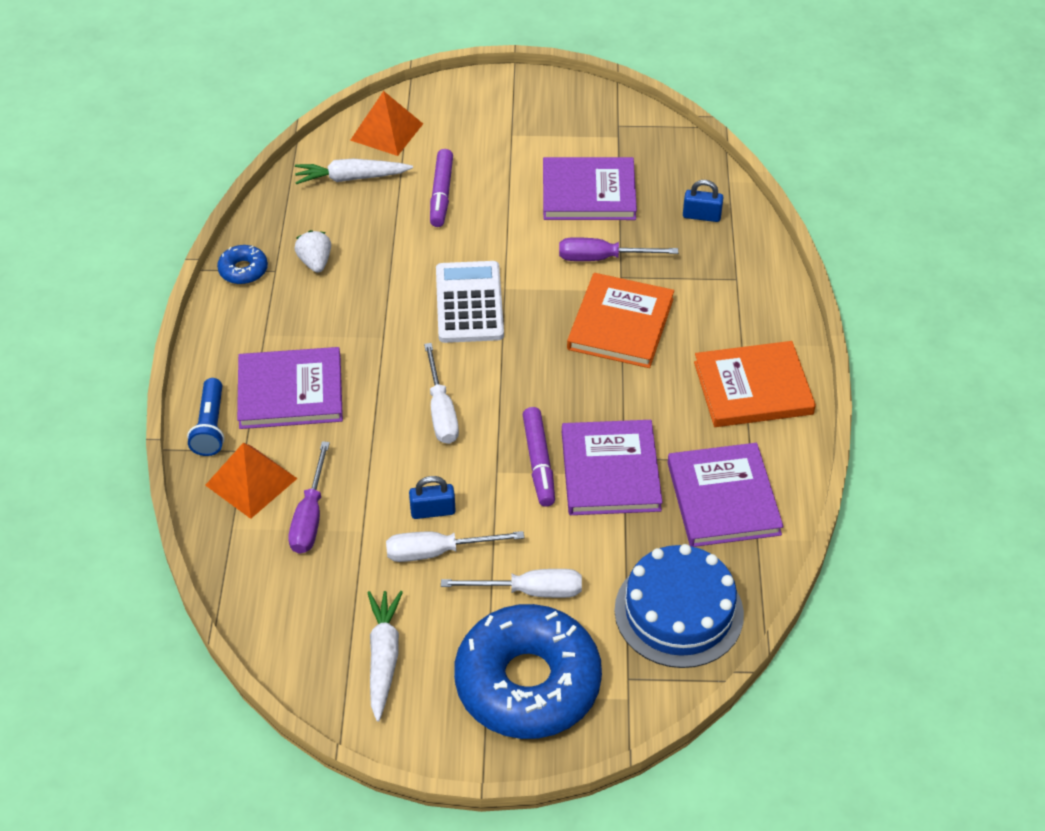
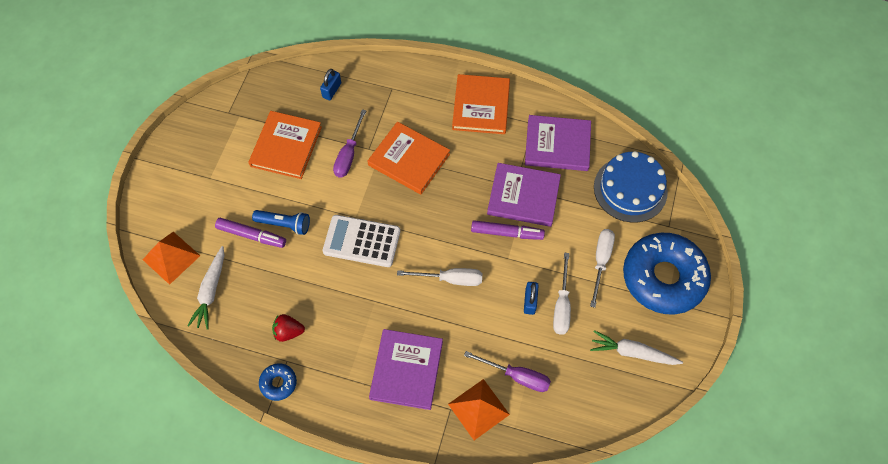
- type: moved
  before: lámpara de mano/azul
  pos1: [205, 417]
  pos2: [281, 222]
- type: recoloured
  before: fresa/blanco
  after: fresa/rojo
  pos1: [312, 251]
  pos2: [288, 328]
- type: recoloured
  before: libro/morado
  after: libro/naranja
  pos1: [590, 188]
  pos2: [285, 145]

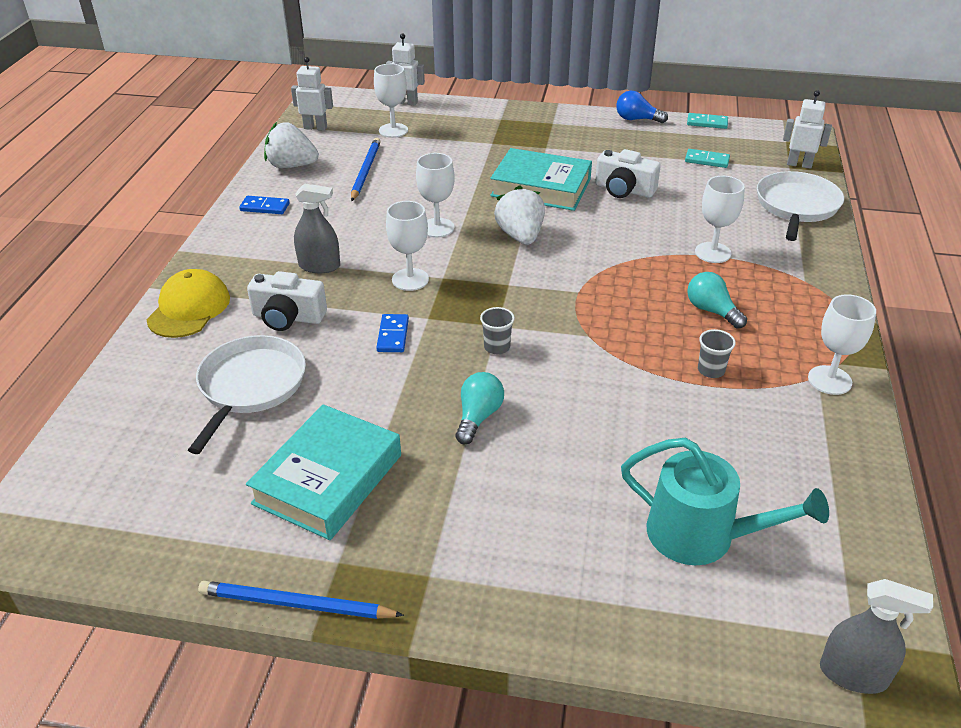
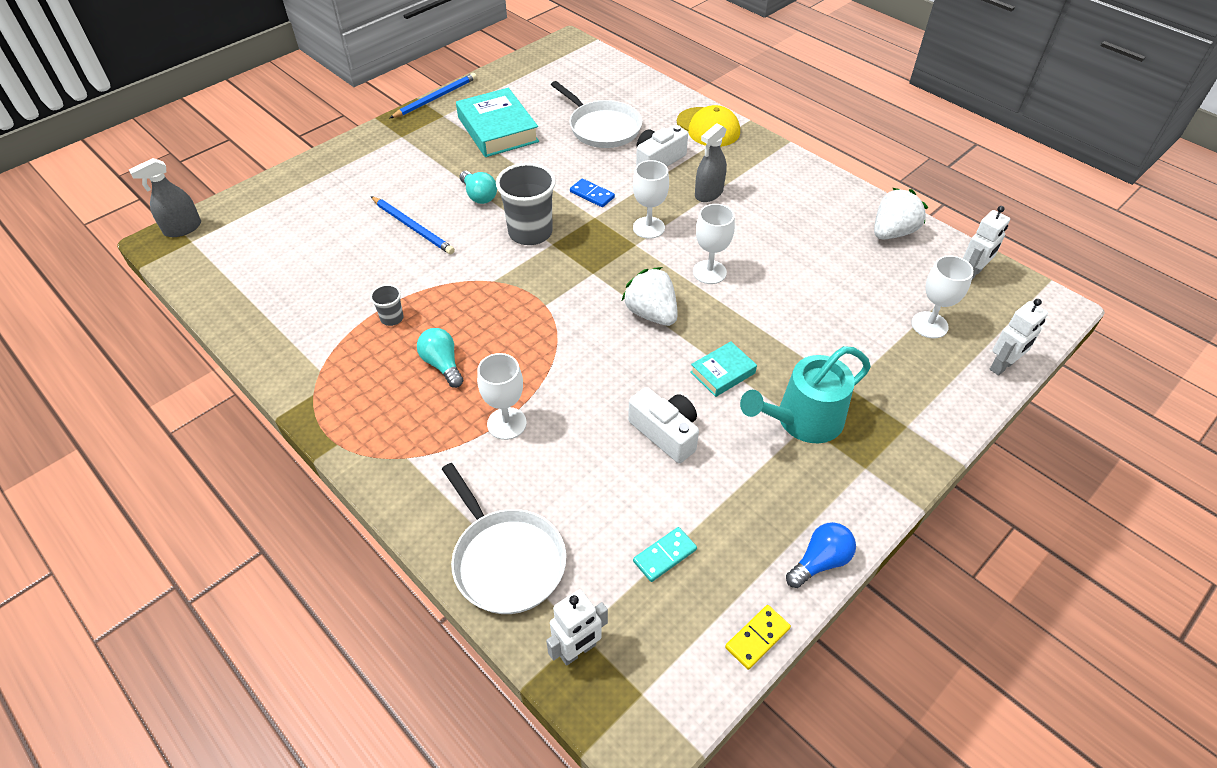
- type: removed
  before: ficha de dominó/azul
  pos1: [264, 205]
- type: moved
  before: lápiz/azul
  pos1: [366, 170]
  pos2: [413, 225]
- type: resized
  before: vaso/gris
  pos1: [497, 330]
  pos2: [526, 204]
  scale: 2.1
- type: resized
  before: libro/turquesa
  pos1: [541, 179]
  pos2: [723, 369]
  scale: 0.53
- type: turned
  before: fresa/blanco
  pos1: [519, 215]
  pos2: [650, 296]
  turn: -150
- type: turned
  before: cámara/blanco
  pos1: [628, 173]
  pos2: [663, 425]
  turn: 75
- type: moved
  before: regadera/turquesa
  pos1: [725, 501]
  pos2: [805, 394]
- type: recoloured
  before: ficha de dominó/turquesa
  after: ficha de dominó/amarillo
  pos1: [707, 121]
  pos2: [758, 637]
- type: turned
  before: bombilla/turquesa
  pos1: [717, 300]
  pos2: [440, 358]
  turn: -120
- type: removed
  before: copa/blanco
  pos1: [842, 344]

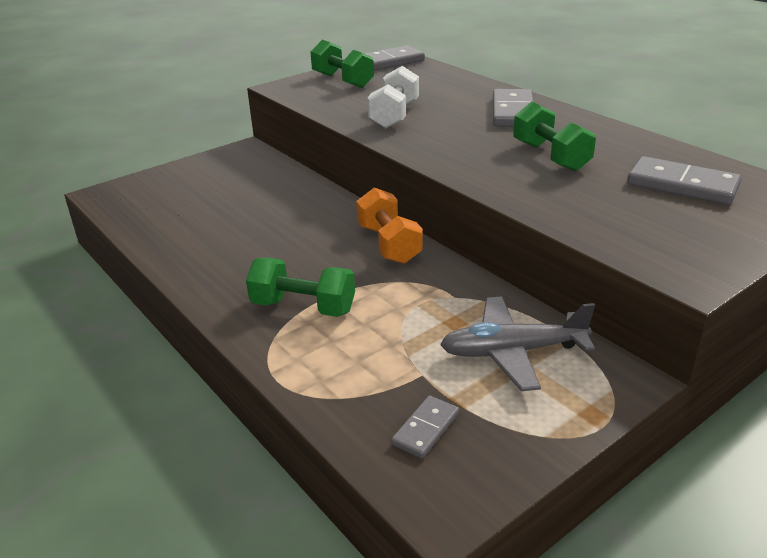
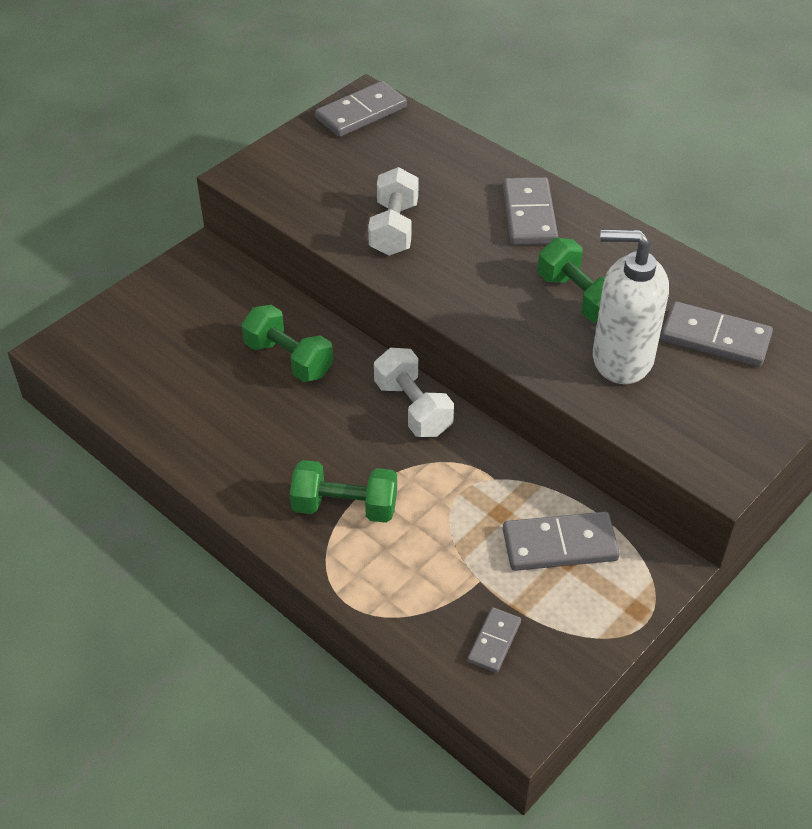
- type: moved
  before: mancuerna/verde
  pos1: [342, 64]
  pos2: [287, 343]
- type: recoloured
  before: mancuerna/naranja
  after: mancuerna/blanco
  pos1: [389, 226]
  pos2: [414, 392]
- type: replaced
  before: avión/gris
  after: ficha de dominó/gris
  pos1: [517, 343]
  pos2: [561, 541]
- type: added
  after: dispensador de jabón/blanco
  pos2: [631, 307]

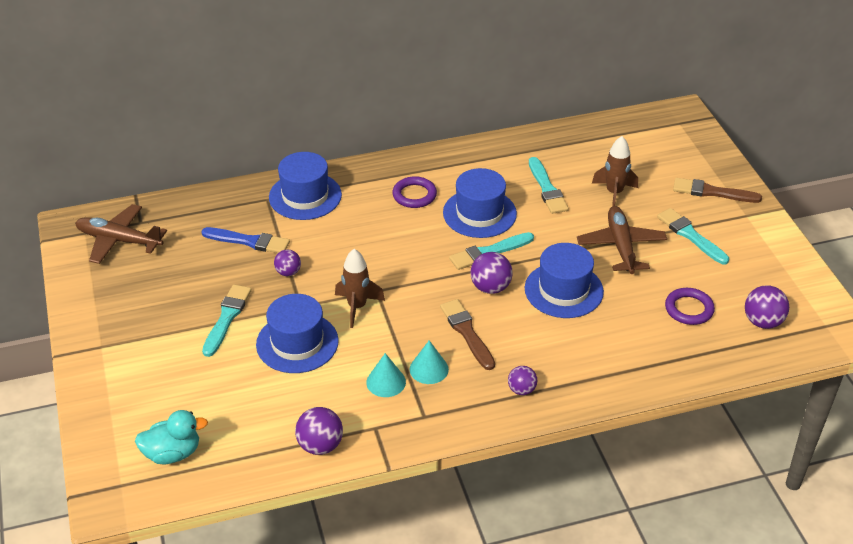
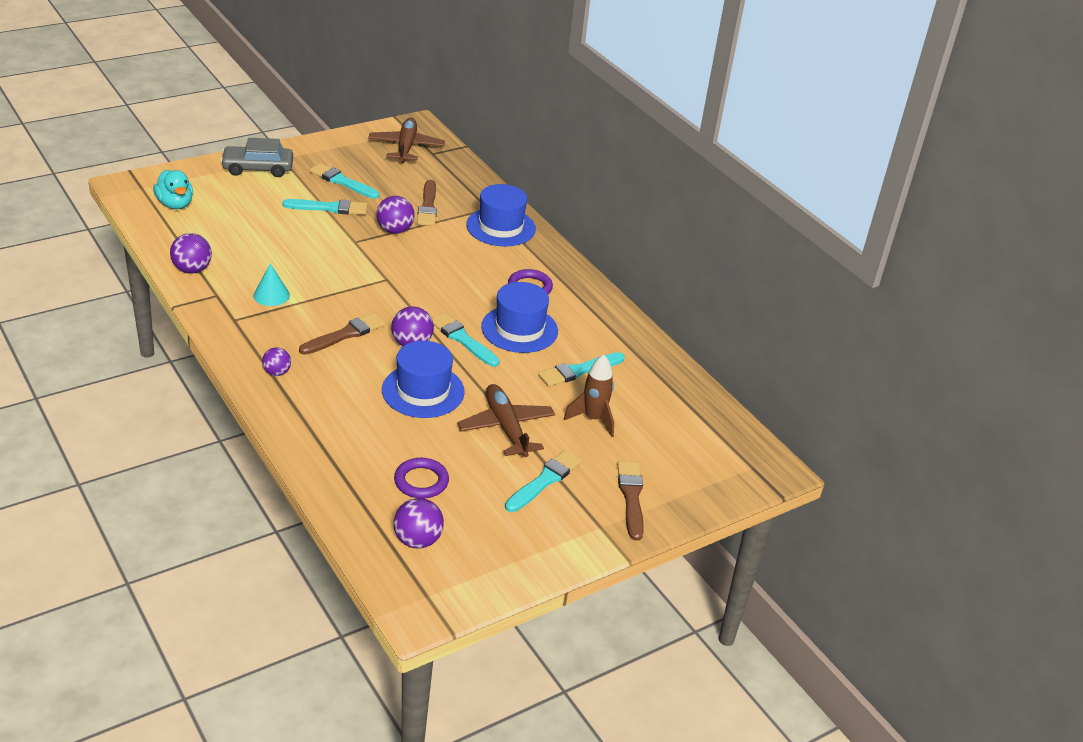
- type: recoloured
  before: pincel/azul
  after: pincel/marrón
  pos1: [245, 240]
  pos2: [427, 203]
- type: removed
  before: sombrero/azul
  pos1: [297, 333]
- type: resized
  before: pelota/morado
  pos1: [287, 263]
  pos2: [395, 215]
  scale: 1.54
- type: removed
  before: cohete/marrón
  pos1: [360, 288]
- type: removed
  before: cono/turquesa
  pos1: [429, 362]
- type: turned
  before: avión/marrón
  pos1: [622, 240]
  pos2: [506, 420]
  turn: -90
- type: added
  after: coche/gris
  pos2: [256, 157]
- type: added
  after: pincel/turquesa
  pos2: [344, 181]

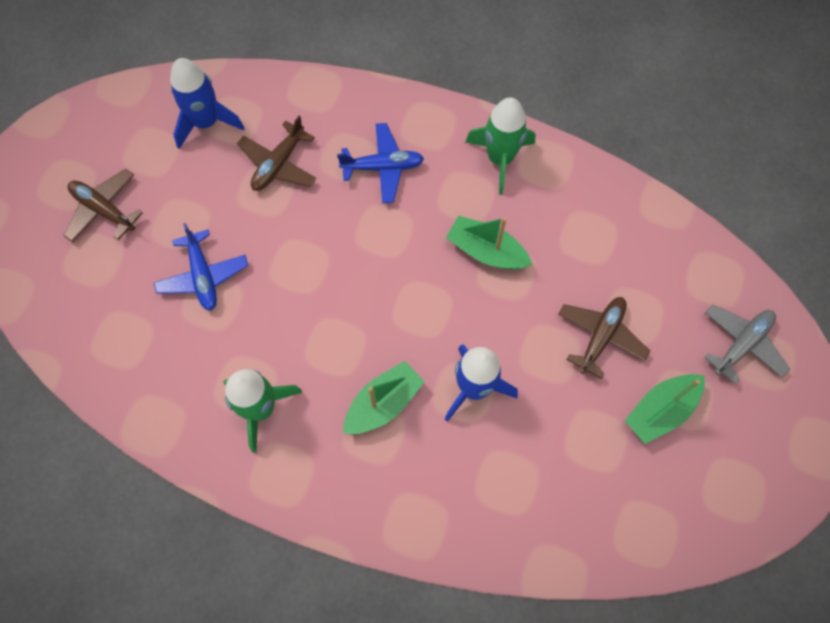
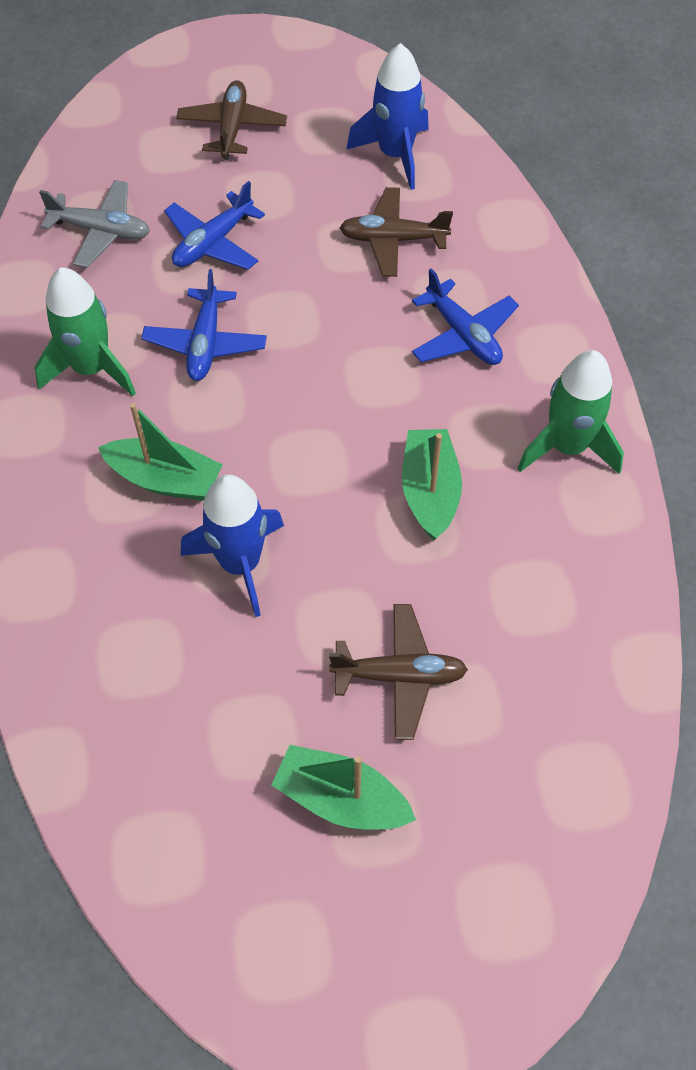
- type: moved
  before: avión/gris
  pos1: [747, 344]
  pos2: [94, 224]
- type: added
  after: avión/azul
  pos2: [204, 325]

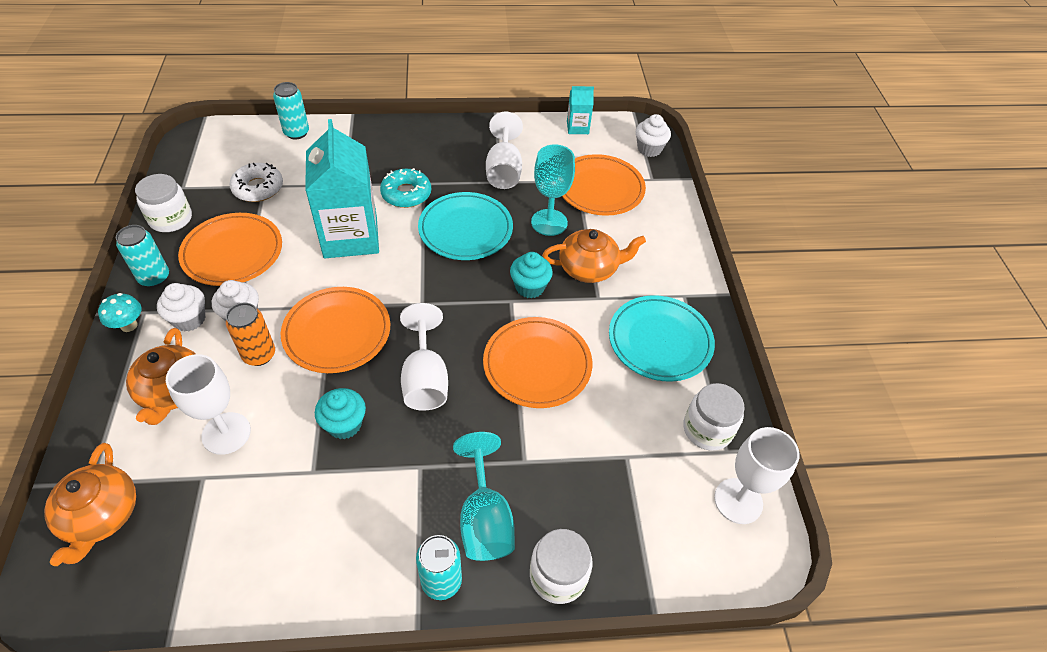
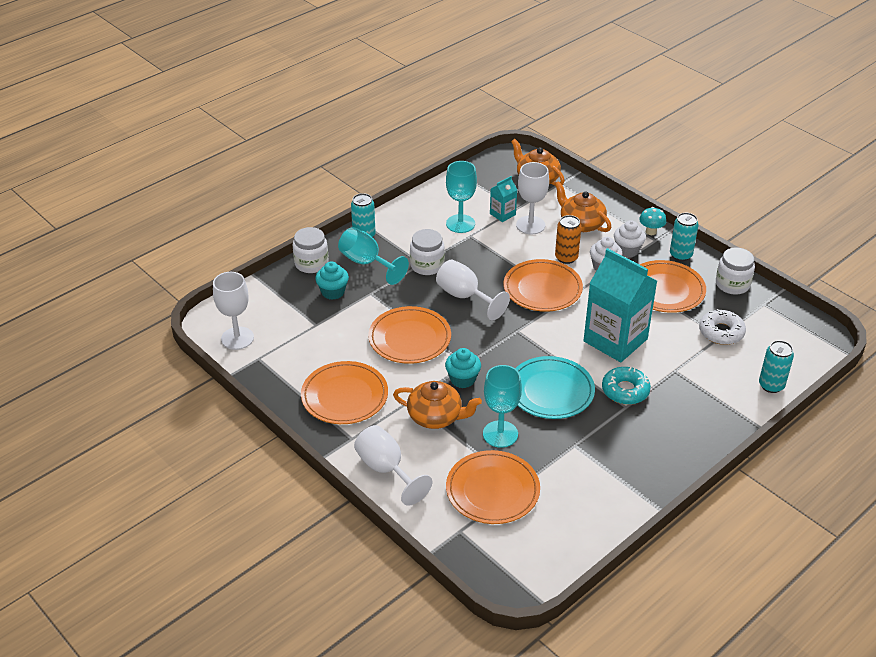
- type: moved
  before: magdalena/turquesa
  pos1: [340, 413]
  pos2: [332, 280]
- type: moved
  before: copa/blanco
  pos1: [504, 150]
  pos2: [393, 465]
- type: turned
  before: tetera/naranja
  pos1: [594, 256]
  pos2: [437, 405]
  turn: -120
- type: moved
  before: cartón de leche/turquesa
  pos1: [580, 110]
  pos2: [503, 199]
- type: recoloured
  before: plato/turquesa
  after: plato/naranja
  pos1: [662, 338]
  pos2: [344, 392]
- type: removed
  before: magdalena/blanco
  pos1: [653, 135]
- type: moved
  before: tarro/blanco
  pos1: [714, 417]
  pos2: [427, 252]
- type: added
  after: copa/turquesa
  pos2: [461, 197]

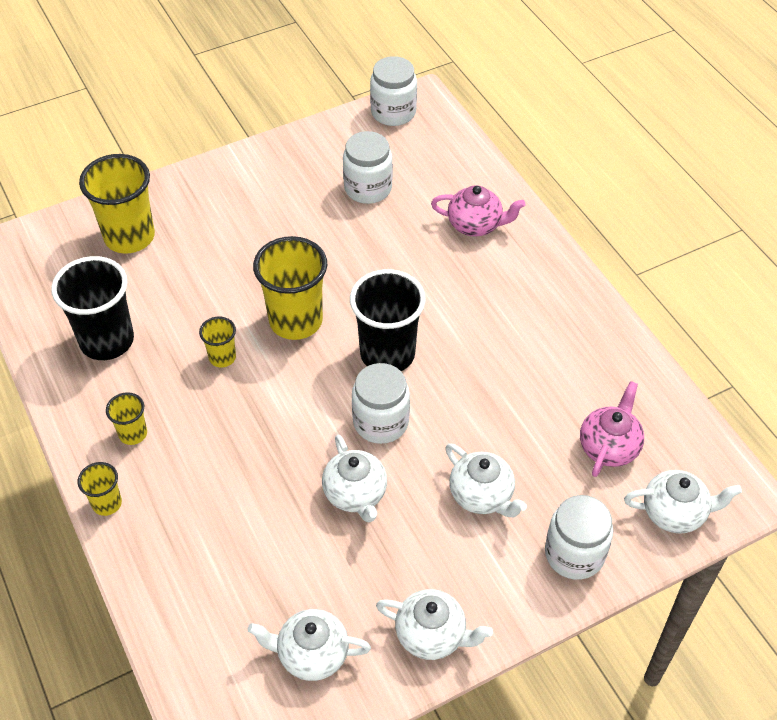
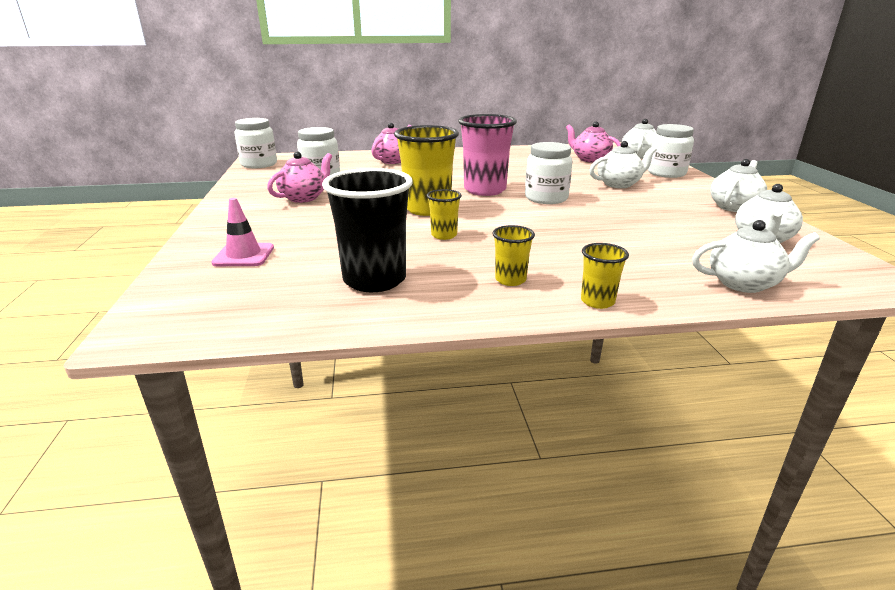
- type: replaced
  before: vaso/amarillo
  after: cono de tráfico/rosa
  pos1: [117, 204]
  pos2: [242, 232]
- type: moved
  before: tetera/blanco
  pos1: [354, 478]
  pos2: [756, 256]
- type: recoloured
  before: vaso/negro
  after: vaso/rosa
  pos1: [388, 320]
  pos2: [487, 155]
- type: added
  after: tetera/rosa
  pos2: [299, 177]

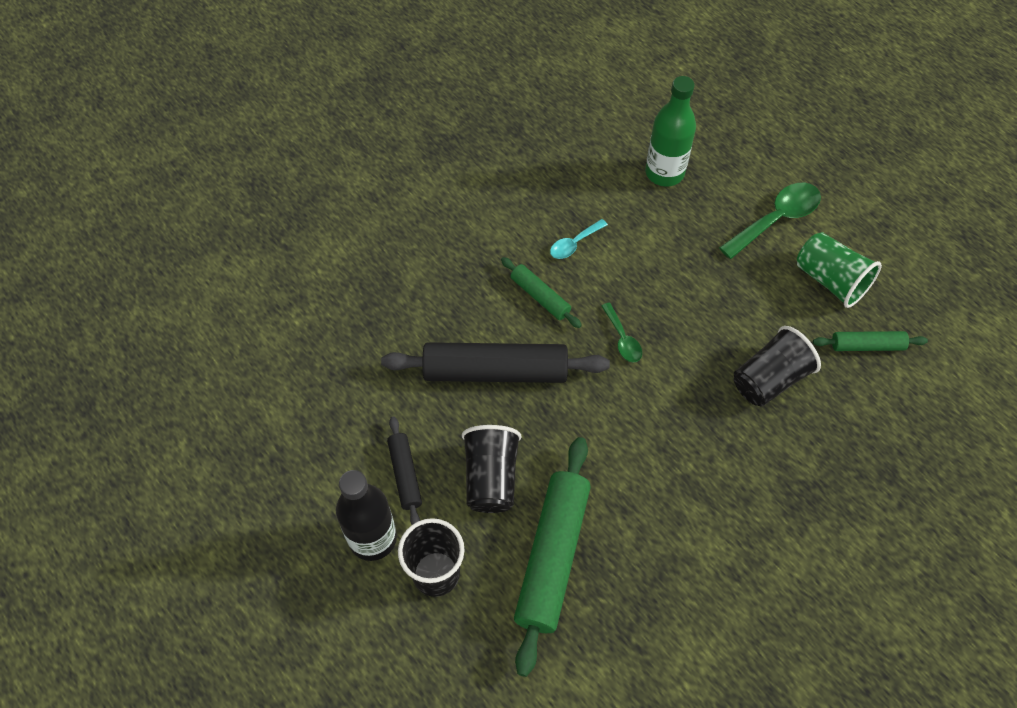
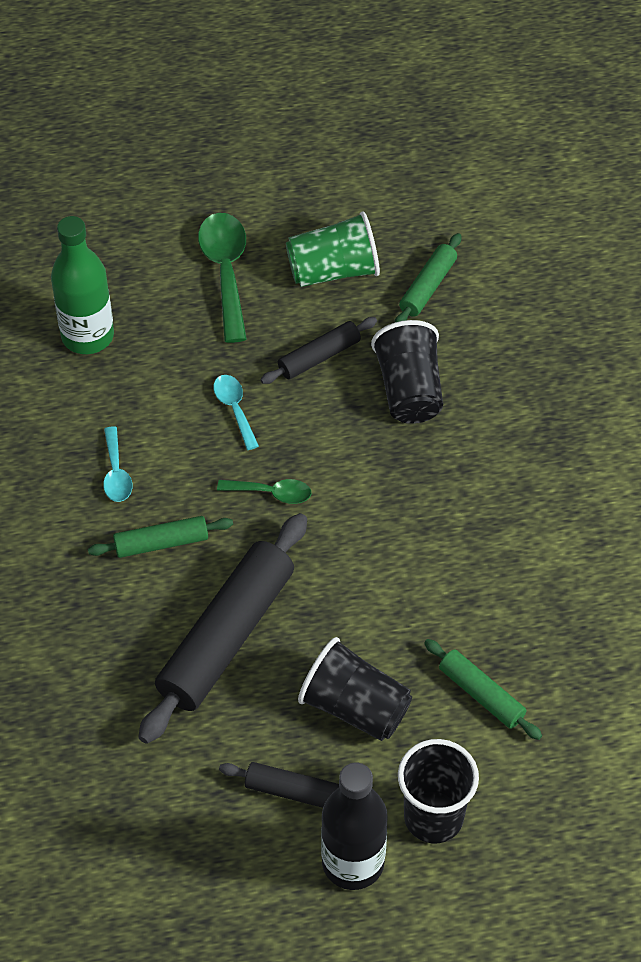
- type: resized
  before: rodillo/verde
  pos1: [552, 557]
  pos2: [483, 689]
  scale: 0.51
- type: added
  after: cuchara/turquesa
  pos2: [236, 412]
- type: added
  after: rodillo/negro
  pos2: [318, 350]

